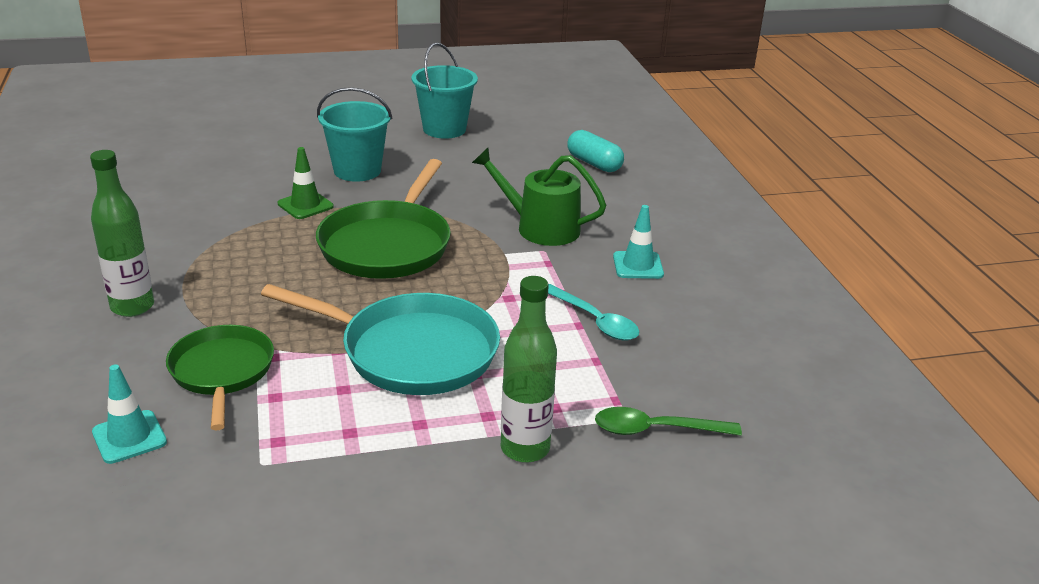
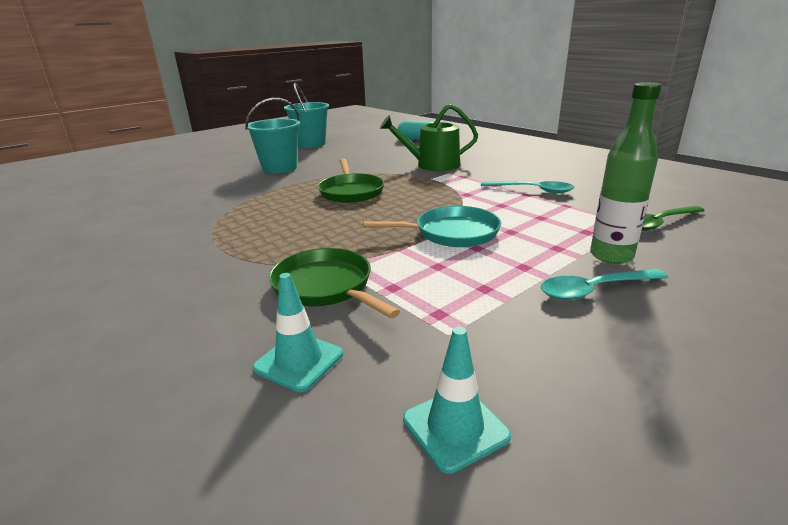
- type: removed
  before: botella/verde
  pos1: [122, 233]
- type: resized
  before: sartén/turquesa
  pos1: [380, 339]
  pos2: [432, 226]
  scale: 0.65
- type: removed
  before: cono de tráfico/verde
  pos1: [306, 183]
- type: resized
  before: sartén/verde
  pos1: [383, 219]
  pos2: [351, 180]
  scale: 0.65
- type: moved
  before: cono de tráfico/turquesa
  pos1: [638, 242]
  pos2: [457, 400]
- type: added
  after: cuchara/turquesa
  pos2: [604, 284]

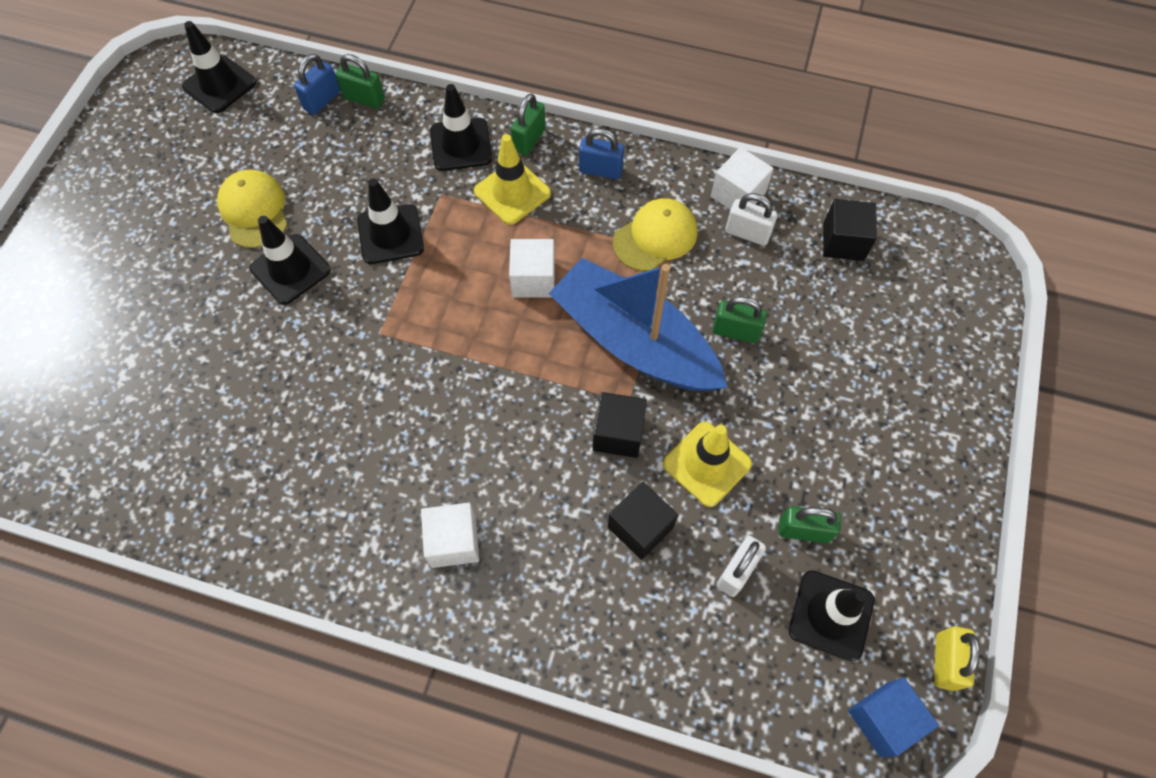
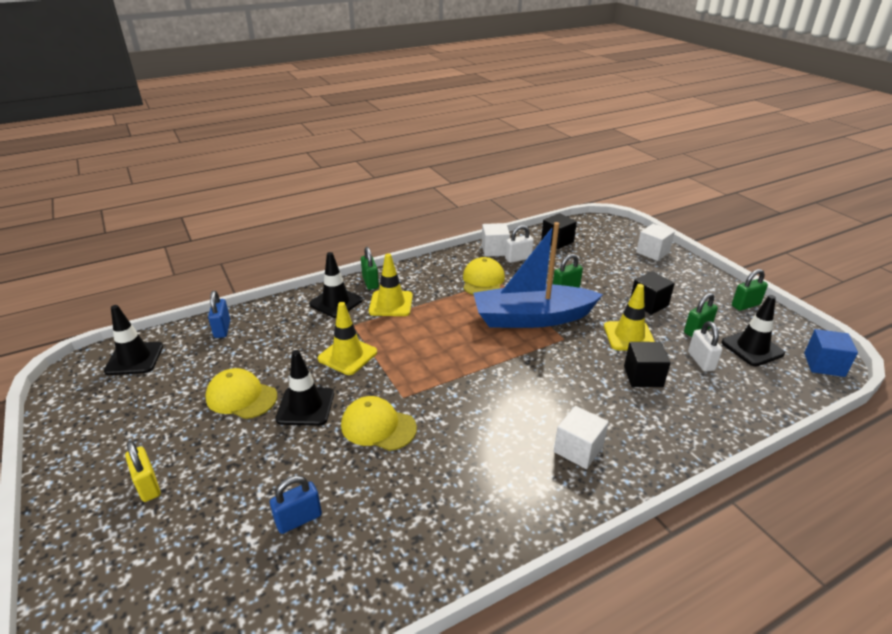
- type: moved
  before: candado/verde
  pos1: [360, 81]
  pos2: [750, 290]
- type: recoloured
  before: cono de tráfico/negro
  after: cono de tráfico/amarillo
  pos1: [390, 221]
  pos2: [347, 338]
- type: moved
  before: cubo/blanco
  pos1: [532, 268]
  pos2: [655, 242]
- type: moved
  before: candado/azul
  pos1: [601, 153]
  pos2: [296, 505]
- type: moved
  before: cubo/negro
  pos1: [620, 425]
  pos2: [653, 293]
- type: moved
  before: candado/amarillo
  pos1: [957, 658]
  pos2: [143, 471]
- type: added
  after: gorra/amarillo
  pos2: [379, 423]

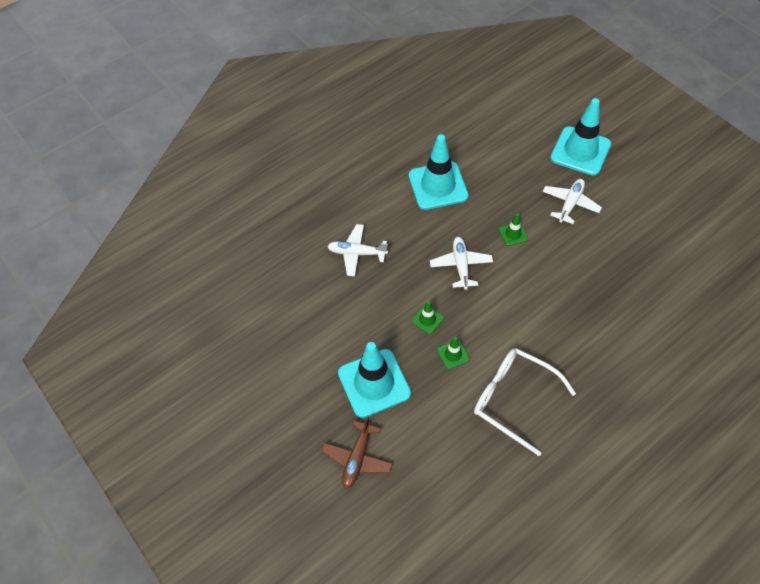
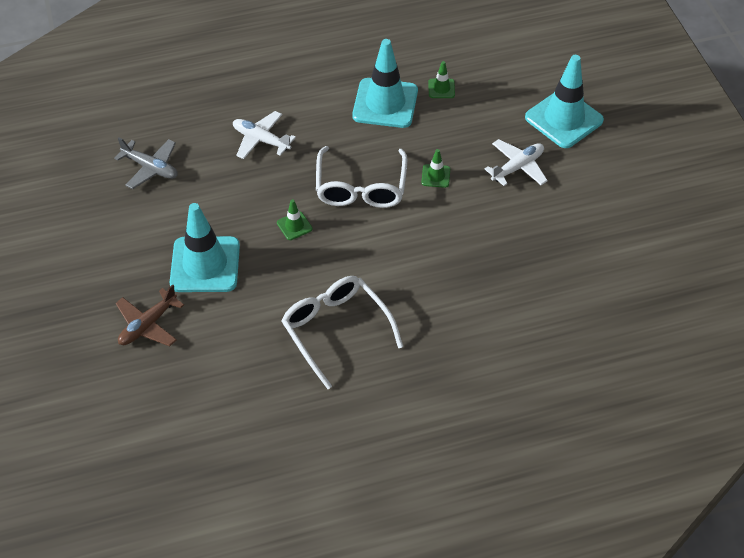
- type: replaced
  before: avión/blanco
  after: gafas/blanco
  pos1: [461, 263]
  pos2: [362, 177]
- type: moved
  before: cono de tráfico/verde
  pos1: [453, 353]
  pos2: [441, 79]
- type: added
  after: avión/gris
  pos2: [146, 163]

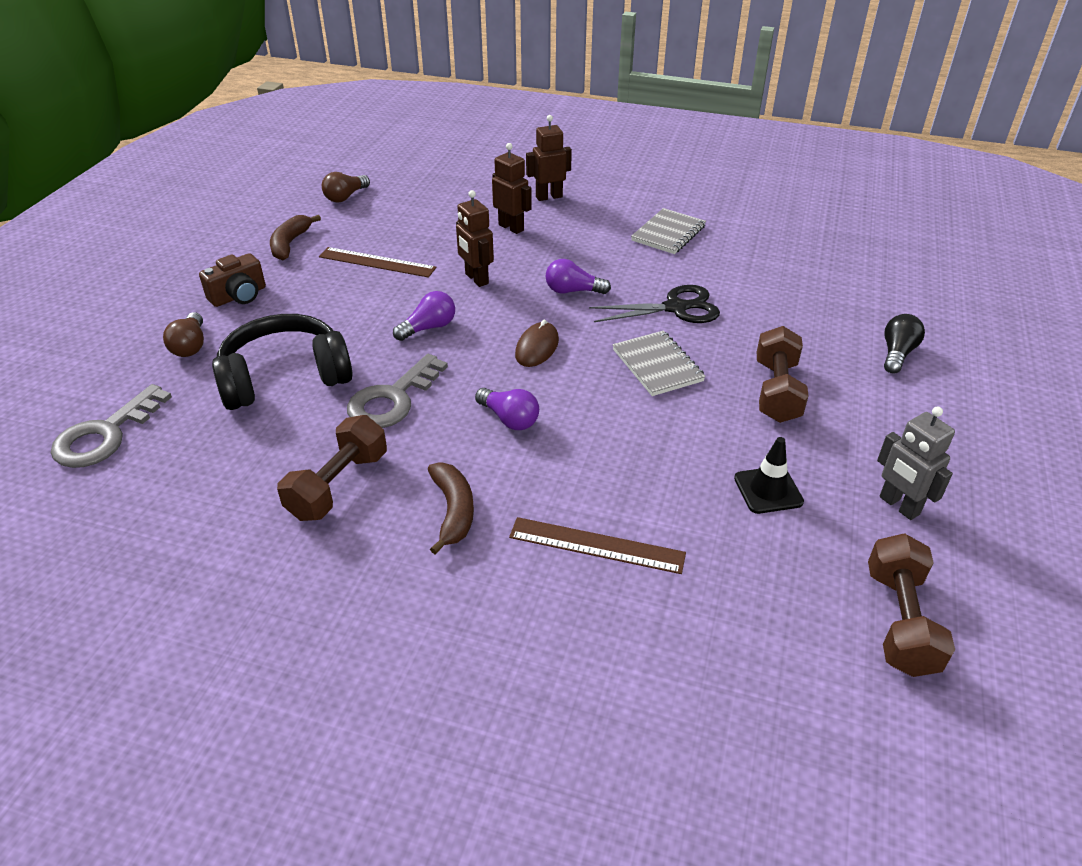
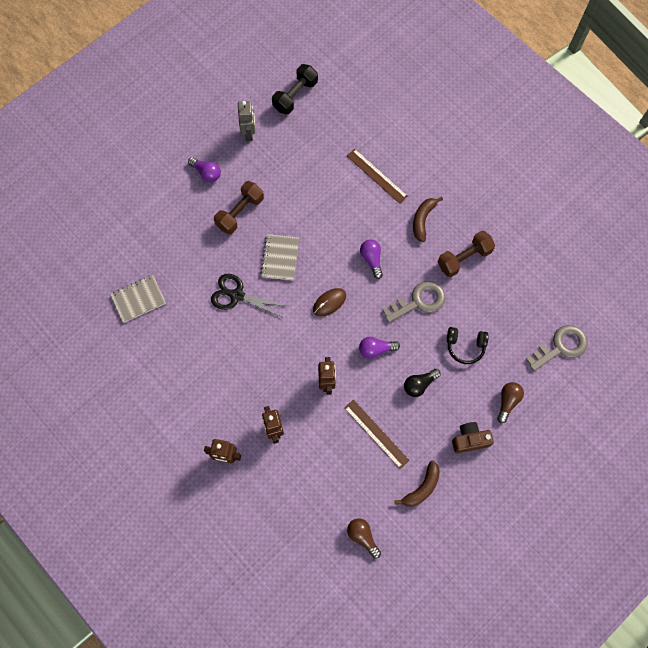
- type: resized
  before: auriculares/negro
  pos1: [282, 362]
  pos2: [468, 345]
  scale: 0.57
- type: turned
  before: bombilla/marrón
  pos1: [346, 187]
  pos2: [364, 538]
  turn: -105
- type: moved
  before: bombilla/morado
  pos1: [578, 276]
  pos2: [204, 169]
- type: moved
  before: cuaderno/gris
  pos1: [668, 231]
  pos2: [138, 299]
- type: removed
  before: cono de tráfico/negro
  pos1: [769, 475]
- type: recoloured
  before: mancuerna/marrón
  after: mancuerna/negro
  pos1: [911, 605]
  pos2: [295, 89]
- type: moved
  before: bombilla/negro
  pos1: [904, 344]
  pos2: [422, 383]

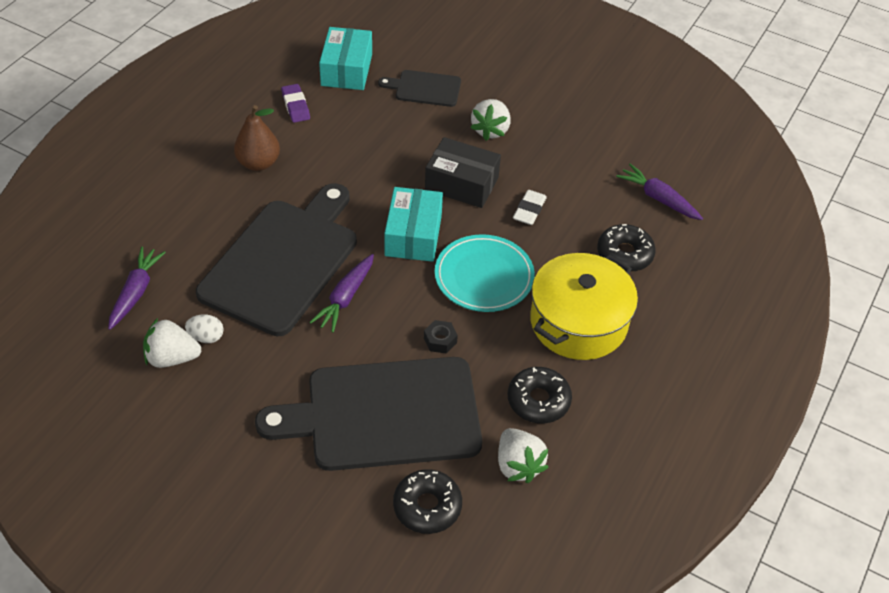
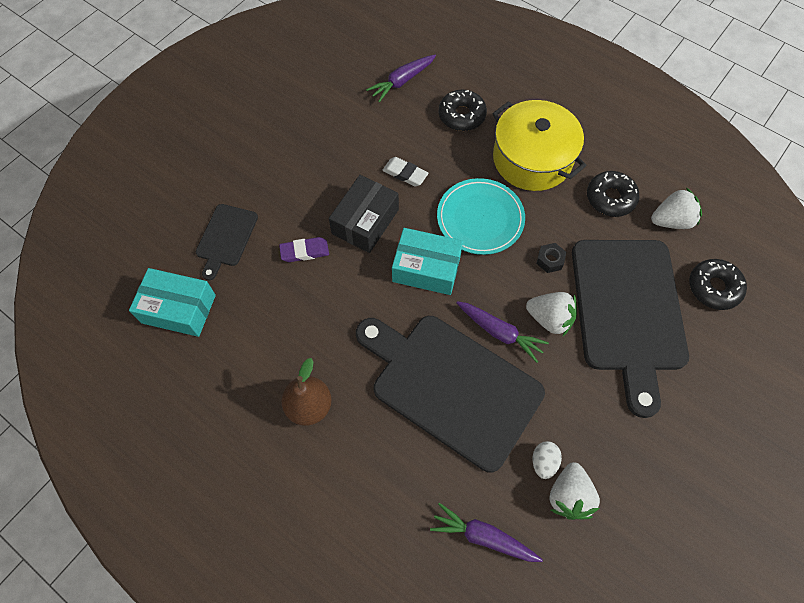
- type: moved
  before: goma de borrar/morado
  pos1: [295, 103]
  pos2: [304, 249]
- type: moved
  before: fresa/blanco
  pos1: [490, 120]
  pos2: [551, 314]

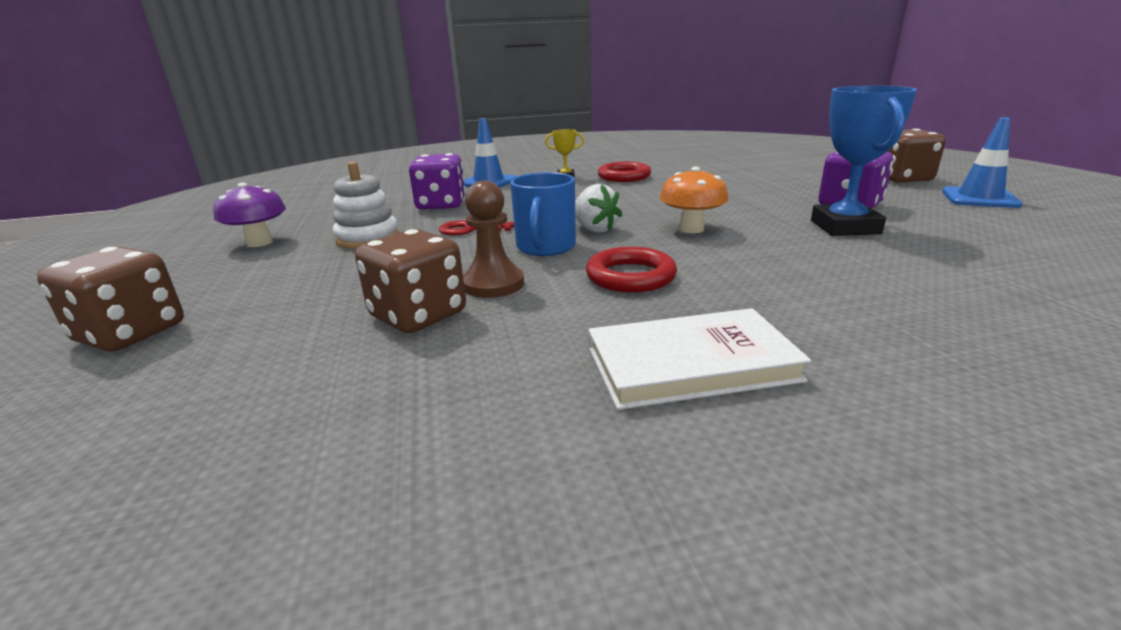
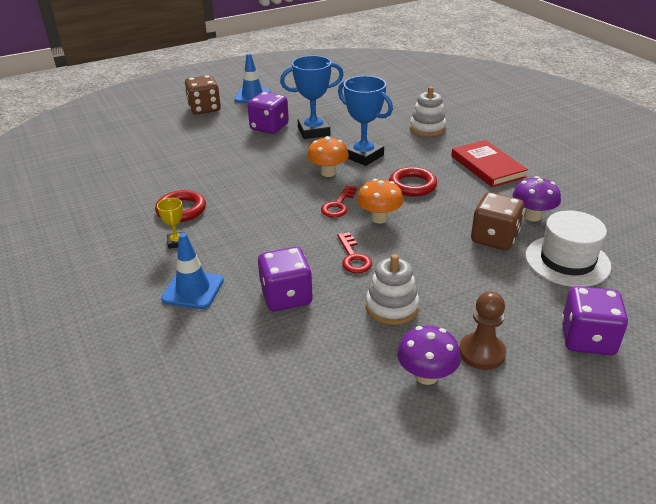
- type: recoloured
  before: dado/marrón
  after: dado/morado
  pos1: [110, 299]
  pos2: [594, 320]
- type: moved
  before: peón/marrón
  pos1: [493, 239]
  pos2: [482, 330]
- type: replaced
  before: taza/azul
  after: seta/naranja
  pos1: [543, 214]
  pos2: [380, 201]
- type: replaced
  before: fresa/blanco
  after: llave/rojo
  pos1: [599, 208]
  pos2: [339, 201]
- type: recoloured
  before: libro/blanco
  after: libro/rojo
  pos1: [699, 359]
  pos2: [489, 163]
- type: added
  after: trofeo/azul
  pos2: [365, 121]
- type: added
  after: juguete apilable/blanco
  pos2: [428, 111]
- type: added
  after: seta/morado
  pos2: [537, 199]
- type: added
  after: sombrero/blanco
  pos2: [568, 248]

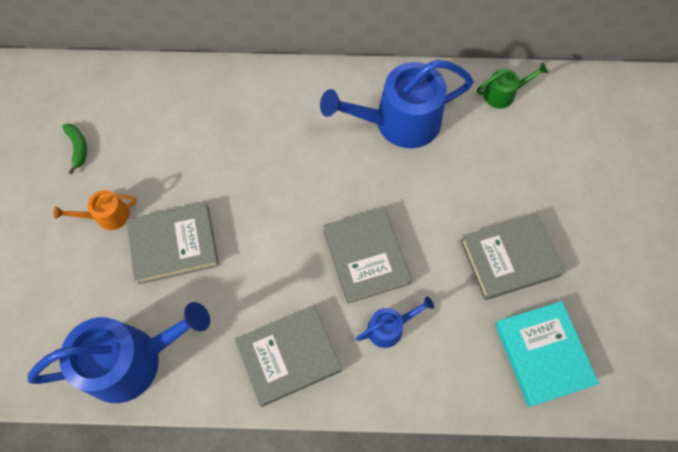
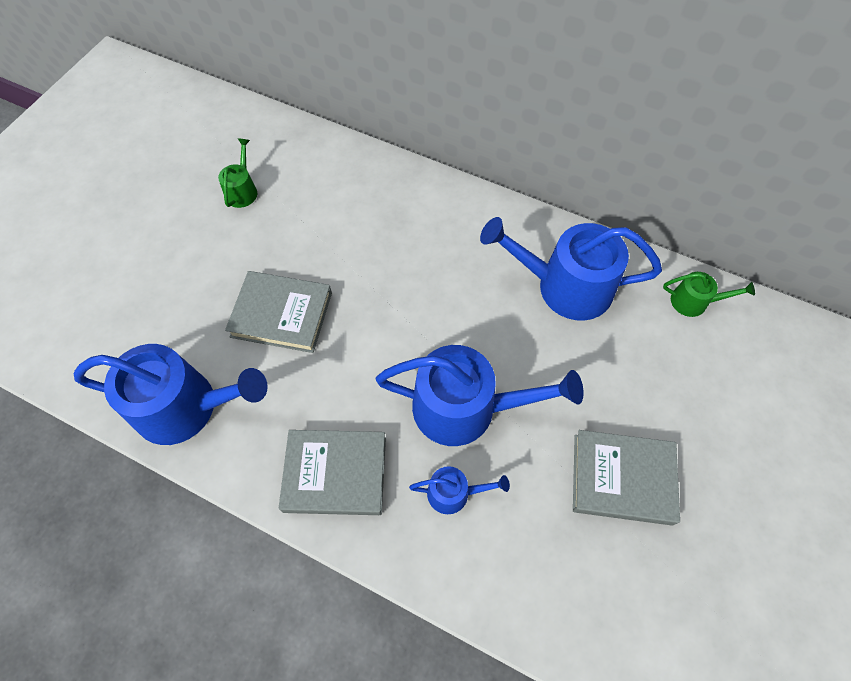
- type: removed
  before: regadera/naranja
  pos1: [95, 210]
- type: replaced
  before: plátano/verde
  after: regadera/verde
  pos1: [74, 148]
  pos2: [237, 173]
- type: replaced
  before: libro/gris
  after: regadera/azul
  pos1: [367, 255]
  pos2: [479, 395]
- type: removed
  before: libro/turquesa
  pos1: [547, 354]

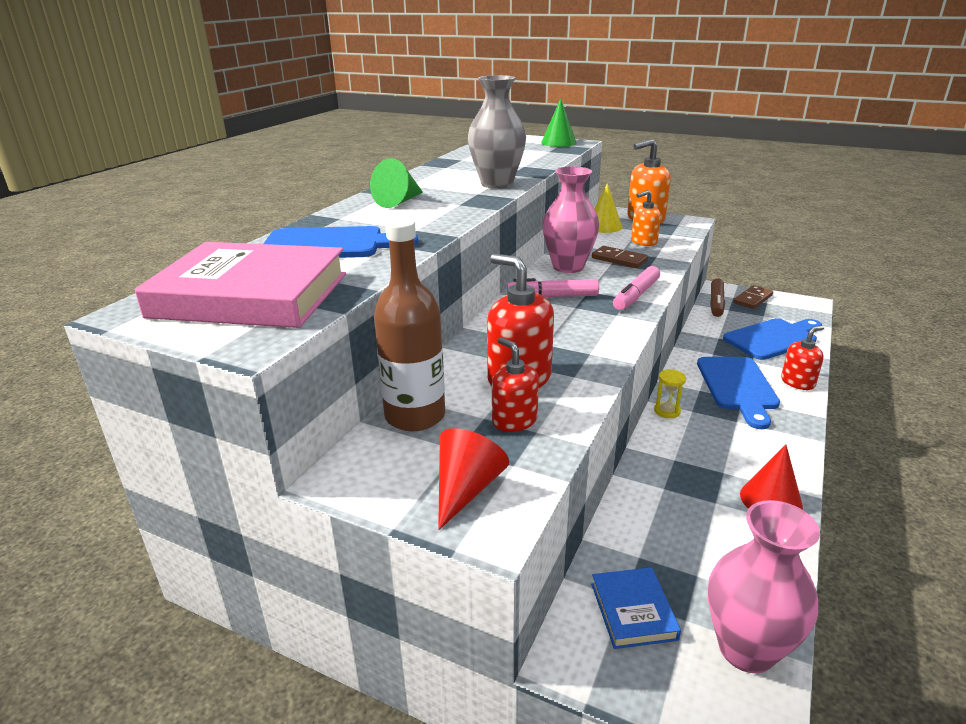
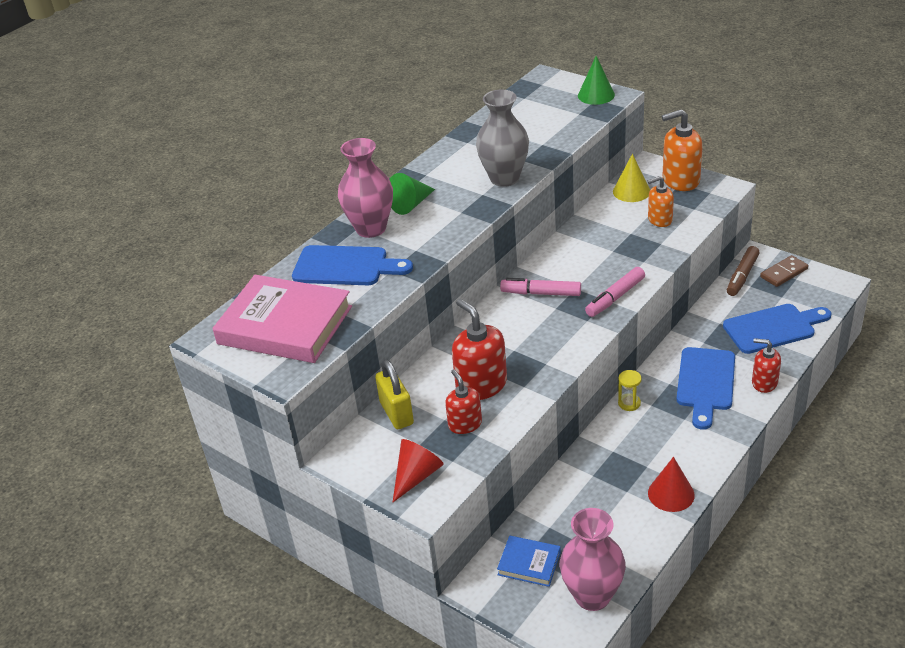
- type: replaced
  before: botella/marrón
  after: candado/amarillo
  pos1: [409, 324]
  pos2: [394, 394]
- type: moved
  before: florero/rosa
  pos1: [570, 219]
  pos2: [365, 188]
- type: turned
  before: libro/azul
  pos1: [636, 608]
  pos2: [529, 561]
  turn: -75
- type: removed
  before: ficha de dominó/marrón
  pos1: [620, 257]
- type: turned
  before: dispensador de jabón/rojo
  pos1: [802, 357]
  pos2: [766, 365]
  turn: -135

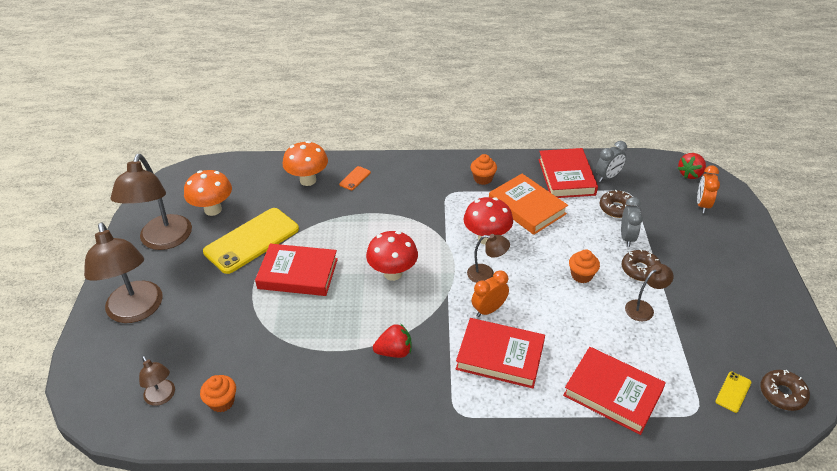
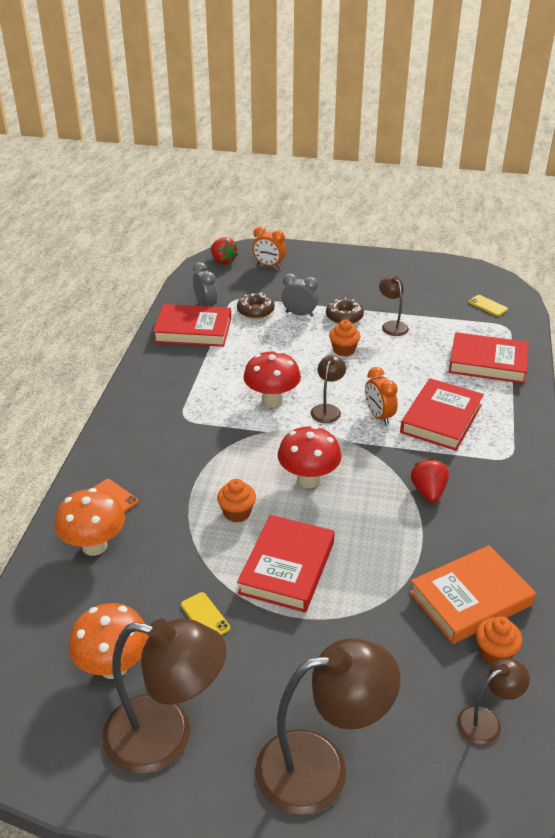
- type: resized
  before: móvil/amarillo
  pos1: [251, 241]
  pos2: [205, 613]
  scale: 0.41
- type: moved
  before: magdalena/naranja
  pos1: [484, 169]
  pos2: [236, 501]
- type: moved
  before: libro/naranja
  pos1: [528, 204]
  pos2: [472, 594]
- type: turned
  before: libro/rojo
  pos1: [614, 391]
  pos2: [489, 358]
  turn: 60
- type: removed
  before: rosquilla/marrón
  pos1: [785, 390]

